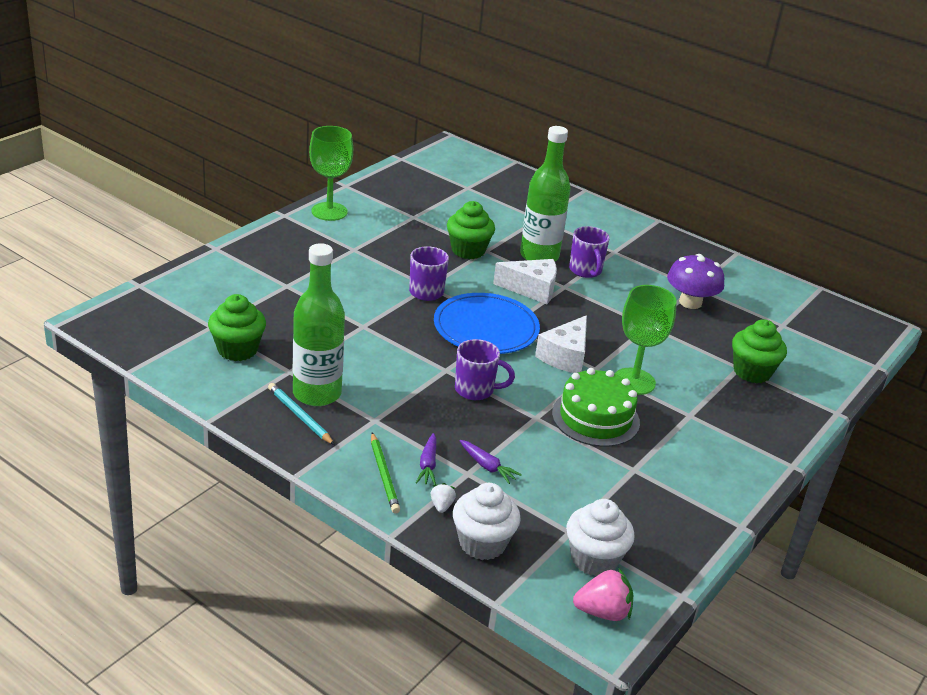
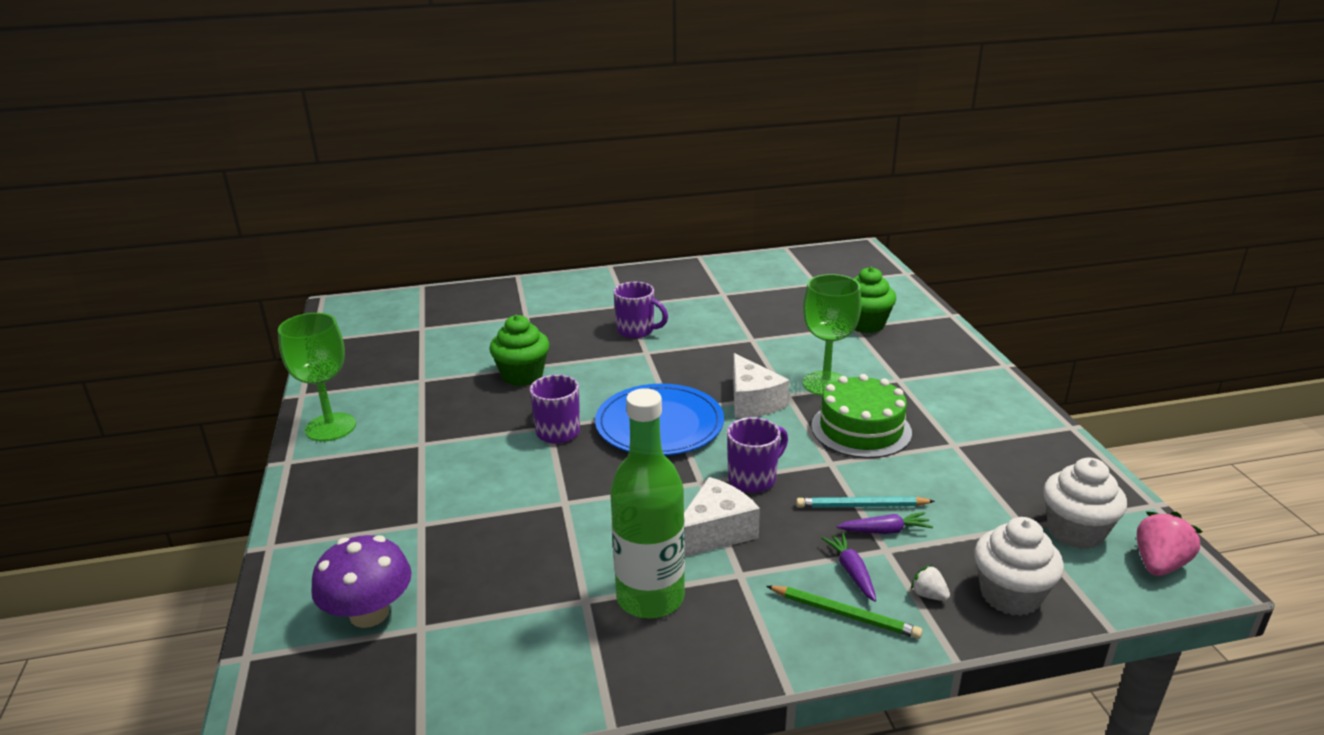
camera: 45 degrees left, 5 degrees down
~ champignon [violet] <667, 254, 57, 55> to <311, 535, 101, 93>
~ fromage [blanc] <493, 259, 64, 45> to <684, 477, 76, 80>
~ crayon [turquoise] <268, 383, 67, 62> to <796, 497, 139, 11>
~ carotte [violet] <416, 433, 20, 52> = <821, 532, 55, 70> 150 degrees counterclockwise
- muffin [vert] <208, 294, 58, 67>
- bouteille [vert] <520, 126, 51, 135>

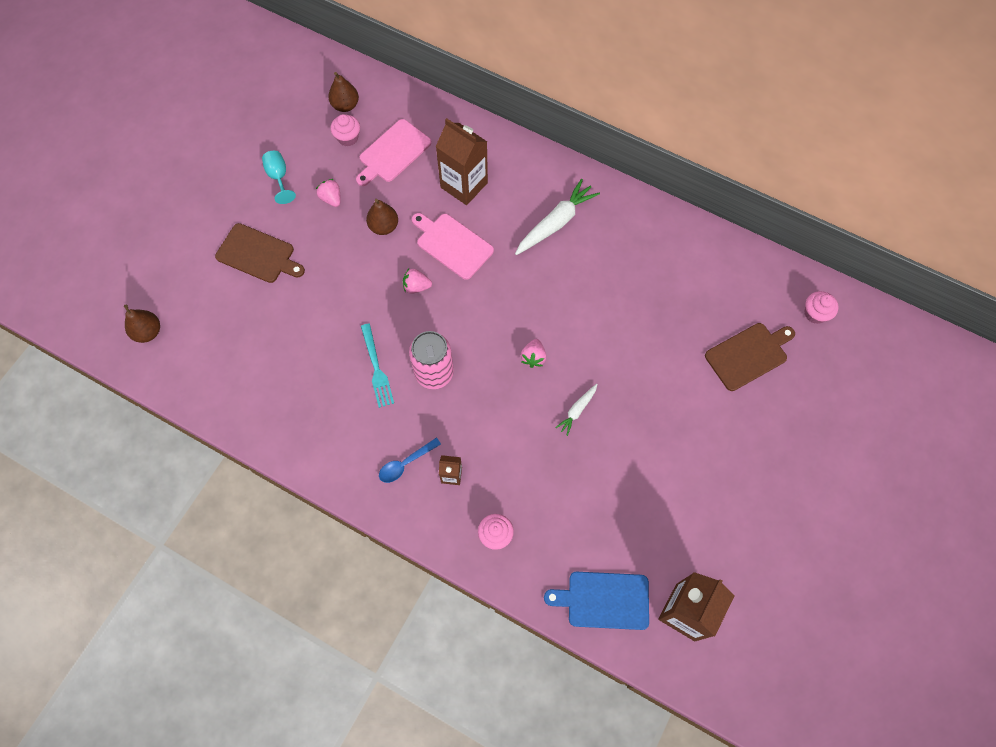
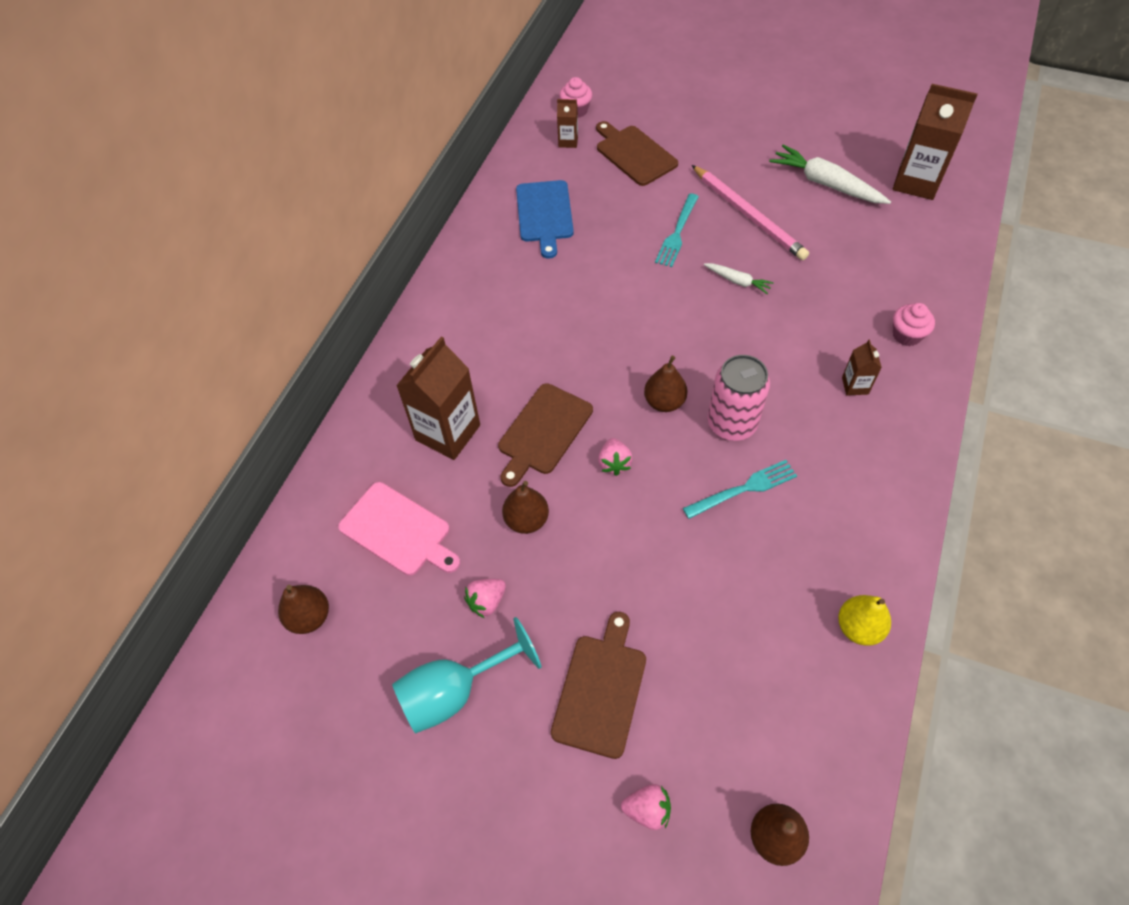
camera: 95 degrees left, 10 degrees down
~ verre à pied [turquoise] <262, 151, 34, 53> = <392, 617, 149, 117> x1.62
~ planche à découper [rose] <412, 213, 82, 67> to planche à découper [marron] <498, 383, 95, 104>
~ planche à découper [bleu] <544, 572, 105, 58> to <516, 180, 58, 79>
+ brique de lait [marron] <557, 99, 21, 49>
~ fraise [rose] <521, 339, 25, 29> to <621, 784, 50, 46>
+ poire [marron] <644, 356, 44, 56>
+ fourchette [turquoise] <655, 194, 44, 73>
+ crayon [rose] <692, 165, 117, 95>
~ carotte [blanc] <515, 179, 85, 76> to <769, 144, 122, 60>
+ poire [jaune] <838, 595, 53, 51>
- muffin [rose] <330, 114, 30, 32>
- cuillère [bleu] <379, 438, 62, 45>

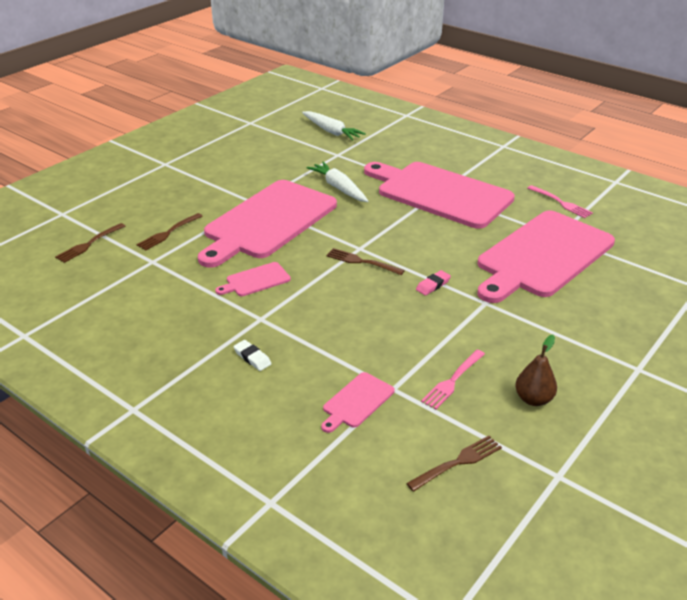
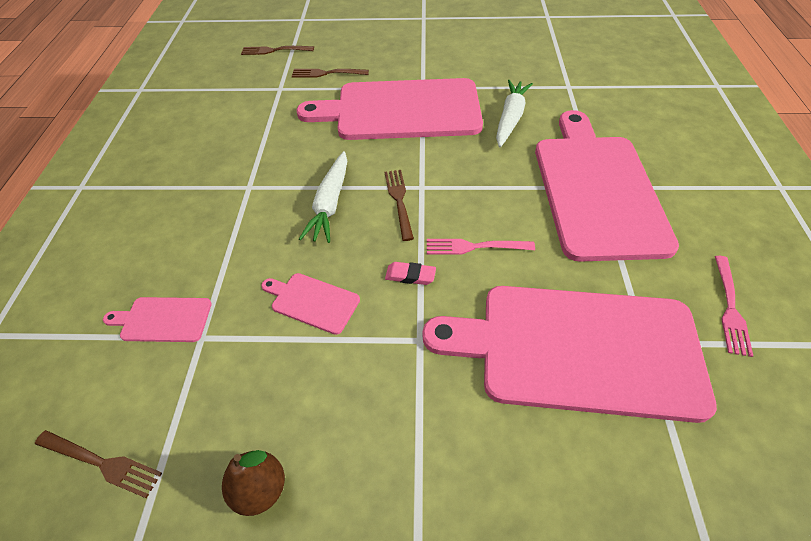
camera: 55 degrees right, 15 degrees up
~ planche à découper [rose] <215, 262, 76, 34> to <261, 273, 99, 62>
~ carotte [blanc] <302, 111, 64, 30> to <299, 151, 48, 92>
~ fourchette [rose] <421, 350, 64, 59> to <427, 239, 108, 16>
- gomme [blanc] <233, 340, 38, 31>

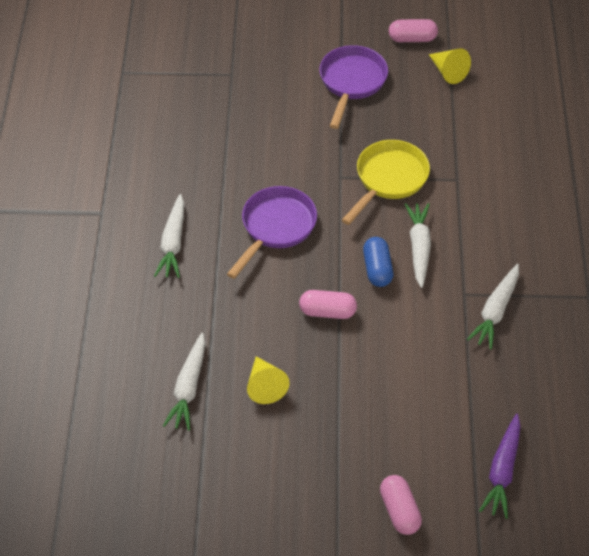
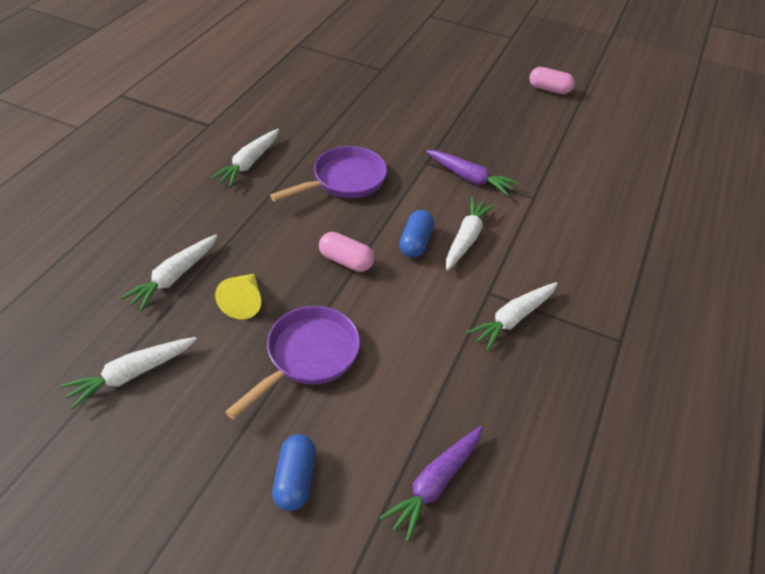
camera: 20 degrees right, 5 degrees down
+ carotte [blanc] <61, 337, 136, 73>
~ poêle [violet] <319, 45, 69, 84> to <225, 306, 135, 114>
~ gélule [rose] <380, 475, 42, 60> to gélule [bleu] <272, 434, 44, 77>
~ poêle [jaune] <342, 140, 88, 85> to carotte [violet] <426, 150, 92, 46>
- cône [jaune] <429, 49, 42, 35>

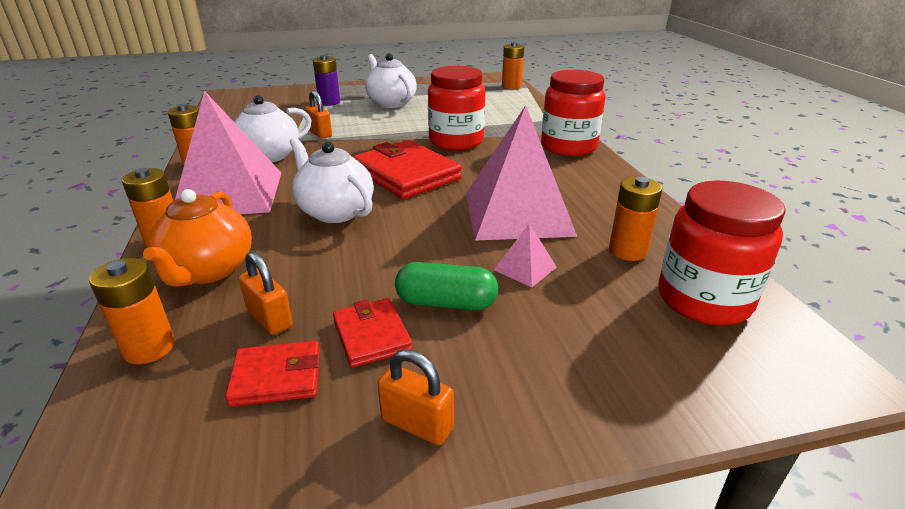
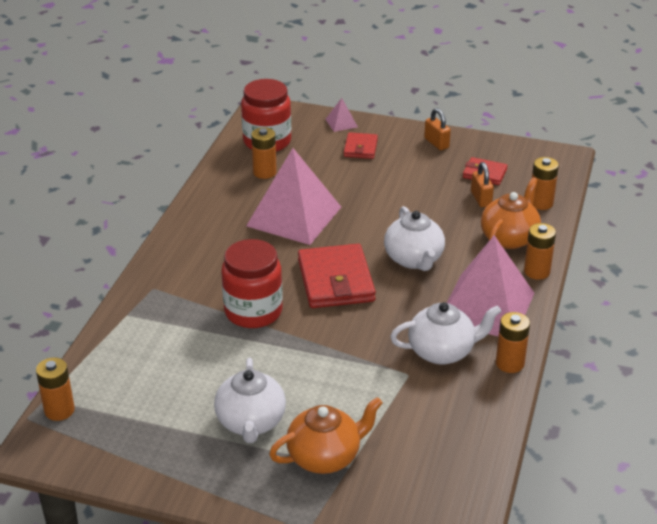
camera: 150 degrees left, 5 degrees up
~ pile [violet] <313, 55, 27, 51> to théière [orange] <269, 397, 114, 77>
~ pyramide [rose] <494, 223, 63, 65> to <326, 98, 32, 34>
~ portefeuille [rouge] <333, 298, 79, 69> to <344, 132, 34, 27>
- cadenas [orange] <305, 90, 27, 49>
- gélule [vert] <395, 262, 103, 48>
- bocal [rouge] <541, 70, 65, 86>

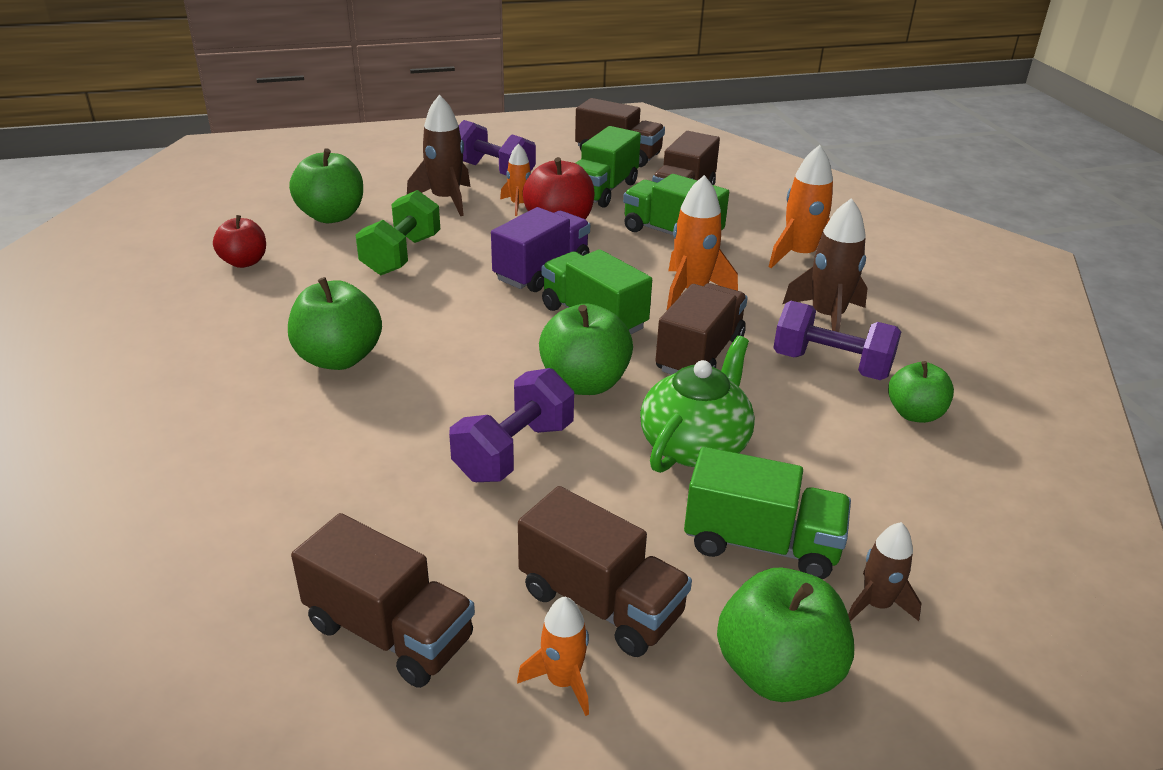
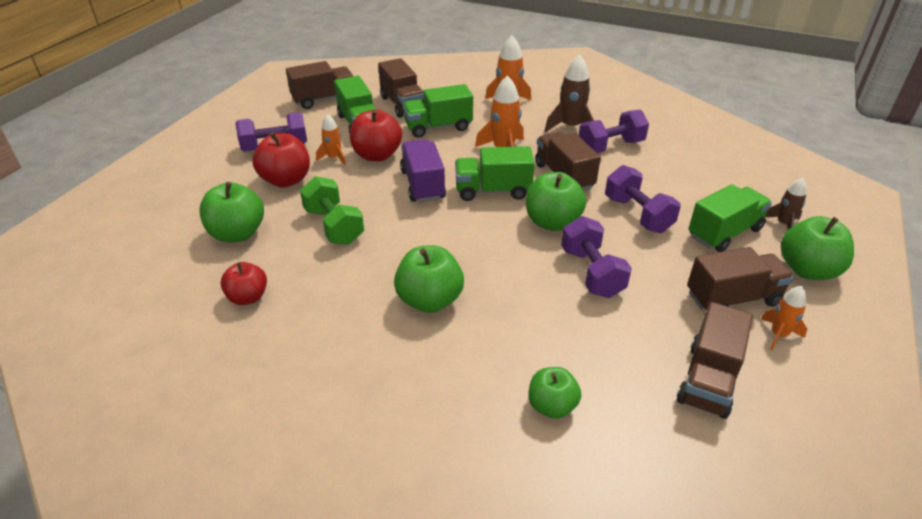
camera: 50 degrees left, 5 degrees up
~ fusée [marron] <407, 95, 63, 121> to pomme [rouge] <253, 132, 57, 56>
~ pomme [vert] <888, 361, 66, 62> to <529, 367, 52, 52>
~ théière [vert] <640, 336, 115, 137> to haltère [violet] <605, 165, 76, 68>
~ camion [marron] <291, 513, 184, 175> = <677, 302, 76, 117> 135 degrees clockwise

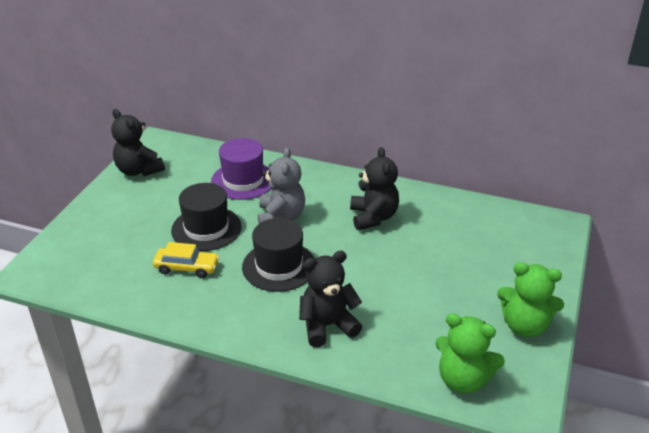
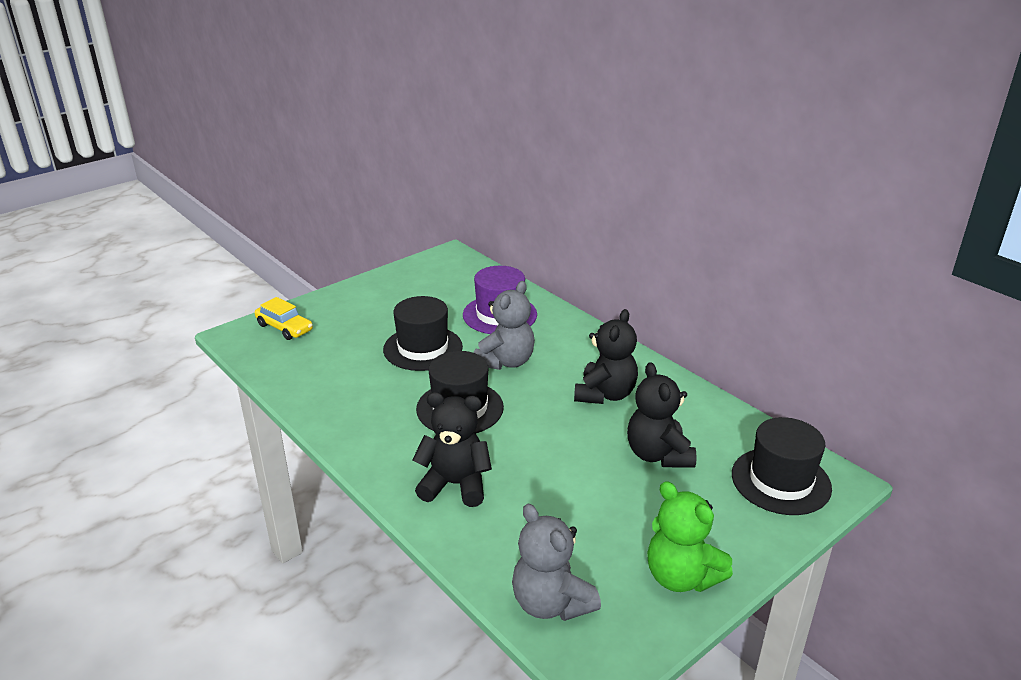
camera: 30 degrees right, 5 degrees down
~ voiture [jaune] <153, 242, 66, 36> to <255, 297, 58, 43>
~ ours en peluche [vert] <435, 313, 70, 80> to ours en peluche [gris] <512, 504, 89, 117>
~ ours en peluche [noir] <111, 109, 54, 67> to <627, 362, 70, 106>
+ chapeau [noir] <732, 417, 100, 98>

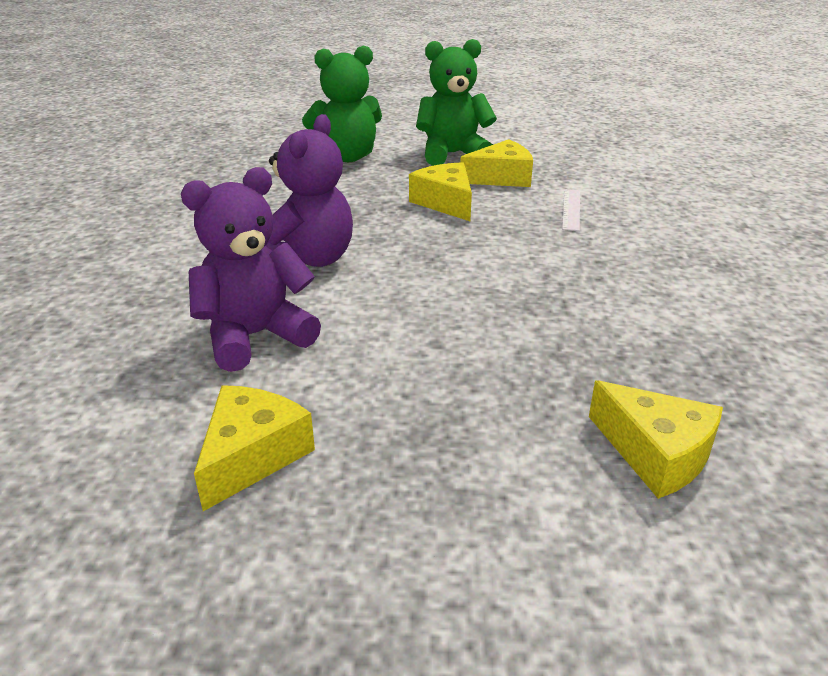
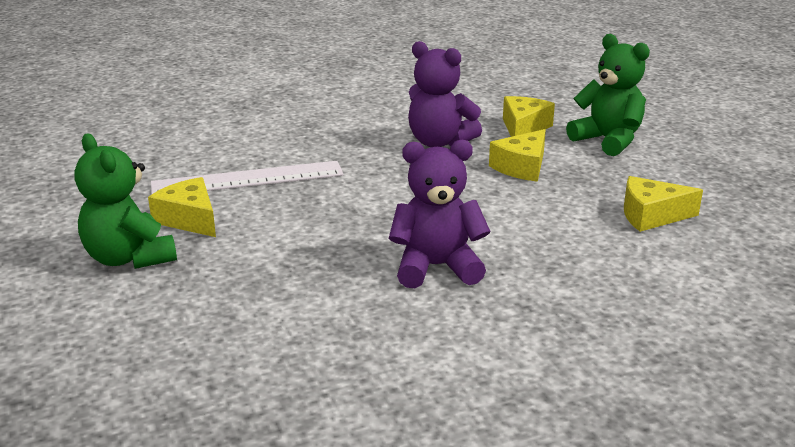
camera: 115 degrees left, 5 degrees down
~ règle [blanc] <562, 189, 18, 42> = <151, 161, 193, 34> x2.19
~ ours en peluche [violet] <181, 167, 140, 205> to <408, 41, 74, 106>
~ fromage [jaune] <409, 162, 63, 59> to <489, 129, 57, 53>
~ ours en peluche [vert] <302, 46, 80, 116> to <566, 34, 84, 122>

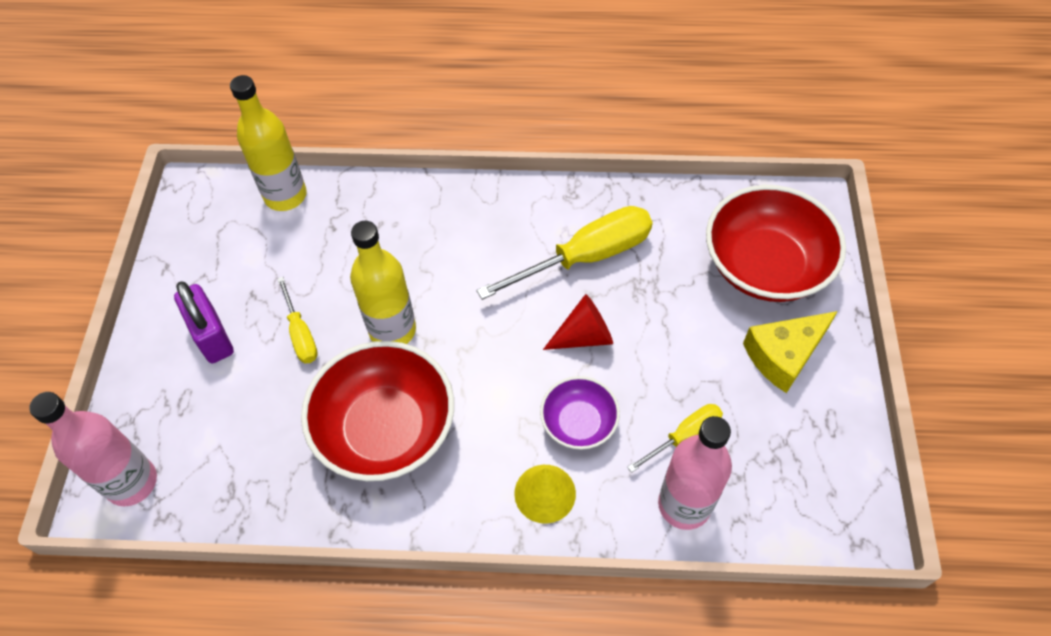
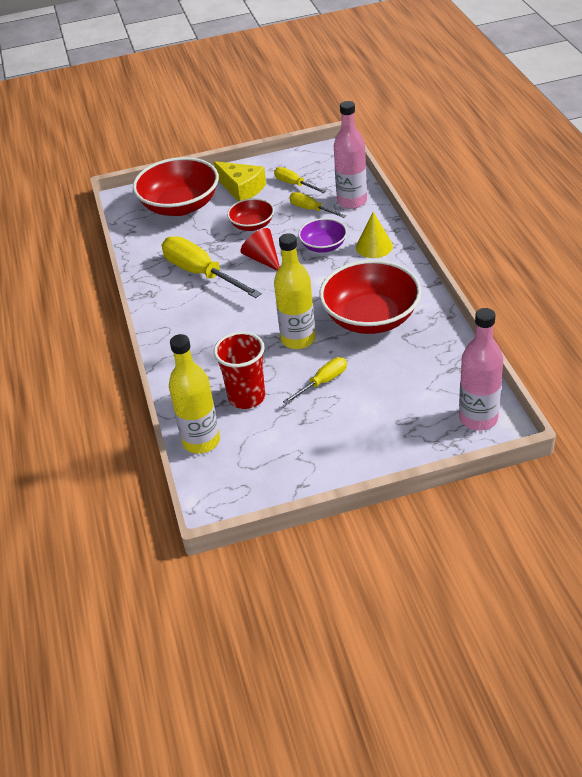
camera: 105 degrees left, 15 degrees down
+ gobelet [rouge] <213, 332, 52, 77>
+ bol [rouge] <227, 198, 47, 33>
+ tournevis [jaune] <274, 167, 52, 26>
- cadenas [violet] <174, 281, 60, 82>

